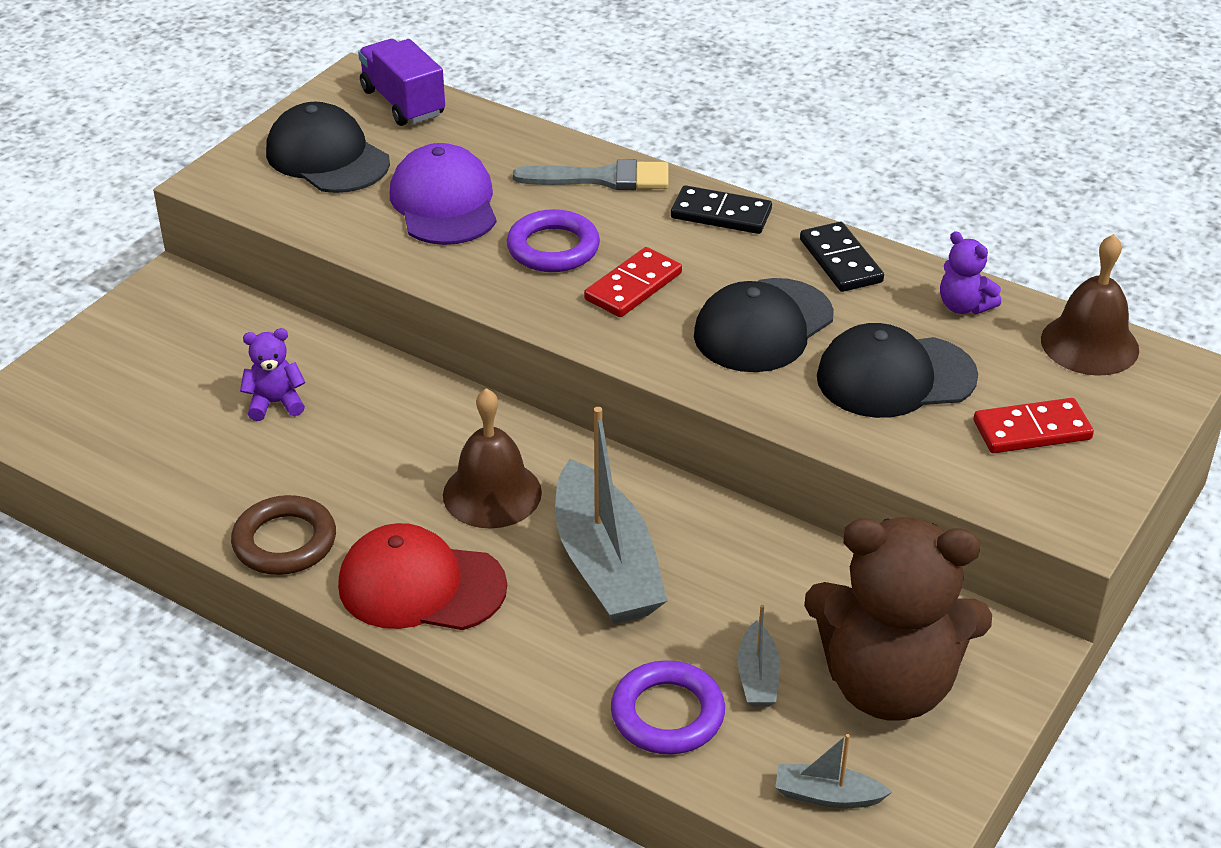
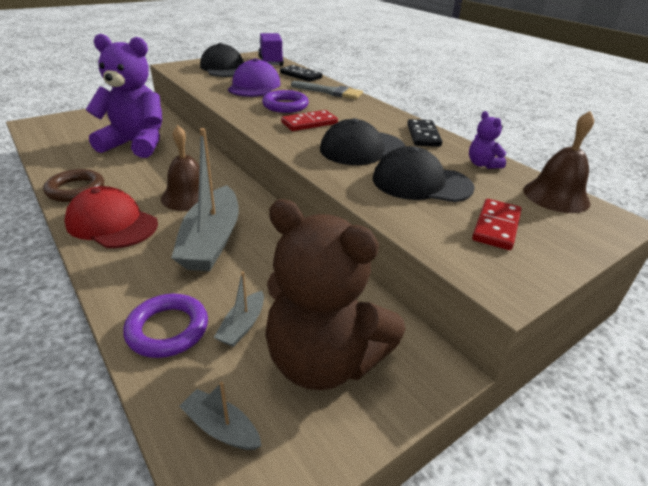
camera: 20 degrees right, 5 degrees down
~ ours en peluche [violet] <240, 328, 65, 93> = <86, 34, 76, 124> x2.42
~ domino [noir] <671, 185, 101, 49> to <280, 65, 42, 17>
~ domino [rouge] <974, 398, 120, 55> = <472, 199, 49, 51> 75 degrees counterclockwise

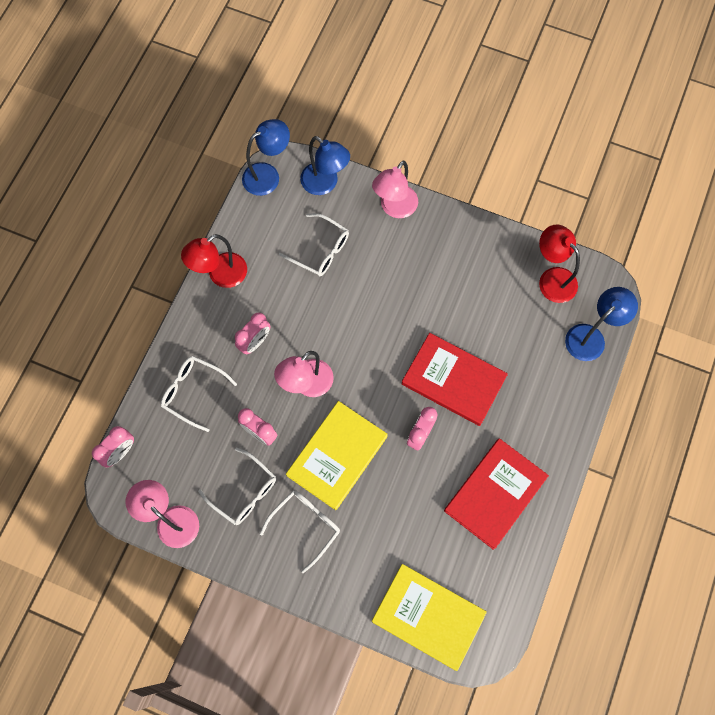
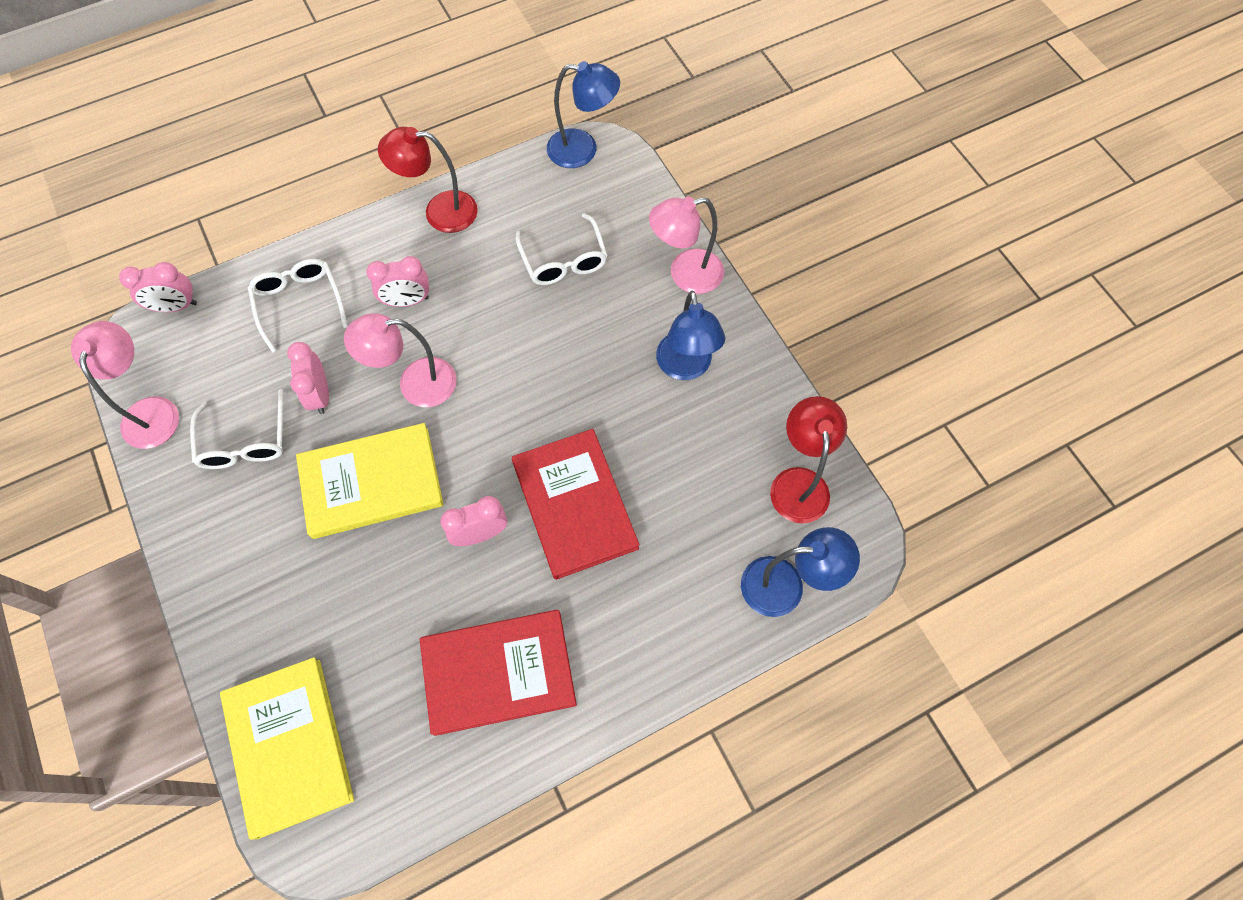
camera: 40 degrees right, 5 degrees down
~ lampe [bleu] <300, 136, 50, 59> to <656, 291, 69, 89>
- lunettes [blanc] <260, 491, 80, 82>

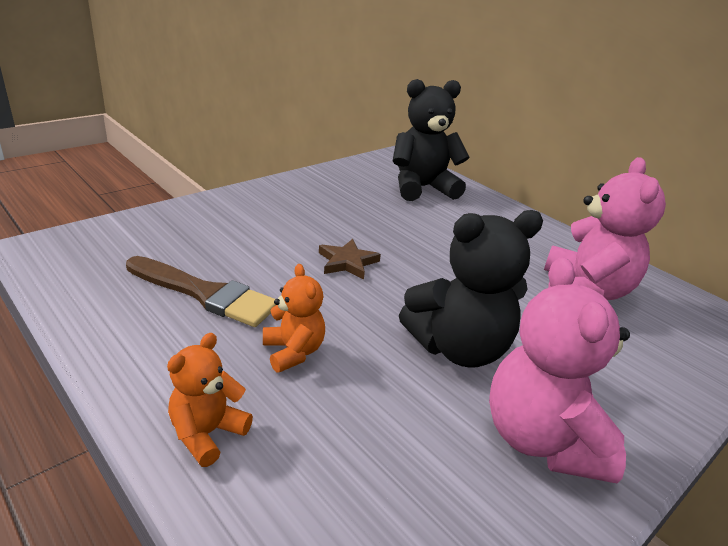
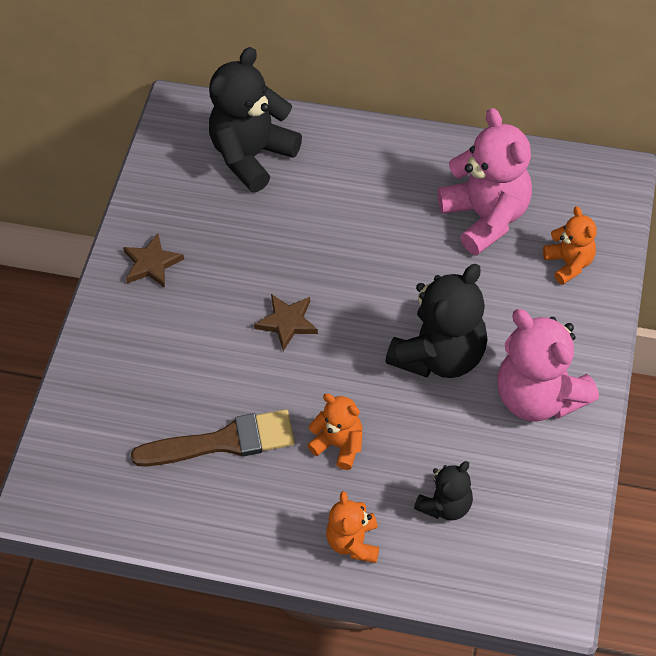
camera: 30 degrees left, 25 degrees up
+ étoile [marron] <123, 233, 61, 55>
+ ours en peluche [noir] <414, 461, 59, 60>
+ ours en peluche [orange] <543, 206, 54, 79>

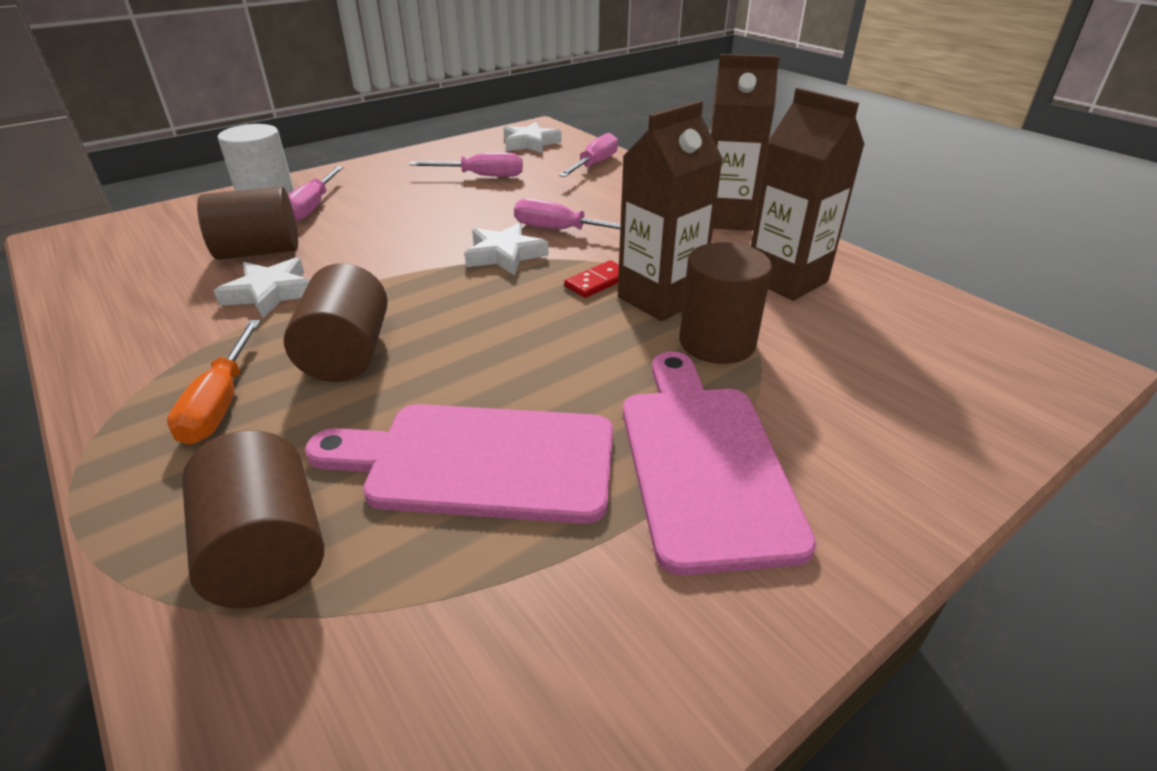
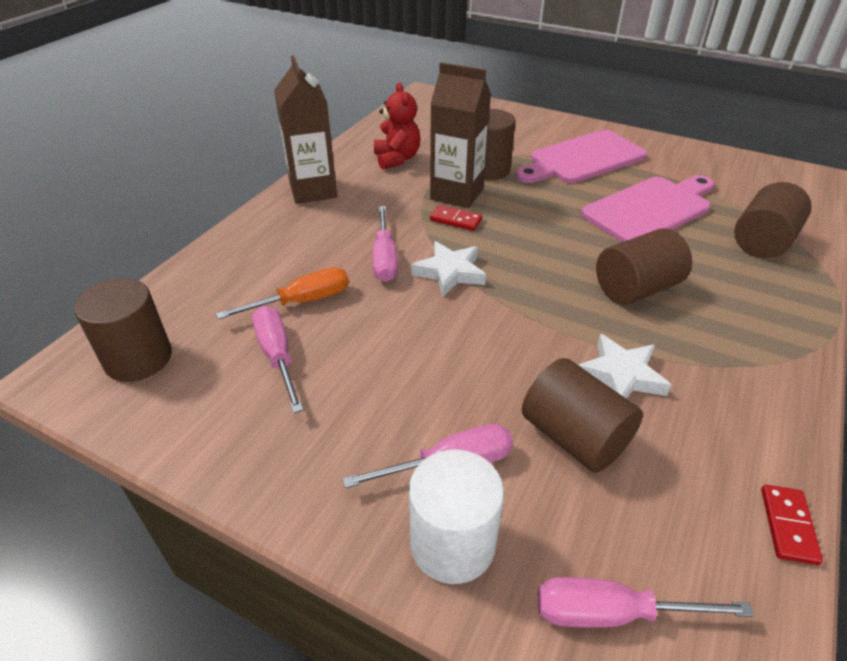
camera: 115 degrees left, 5 degrees up
~ étoile [blanc] <503, 122, 59, 31> to cylindre [marron] <74, 278, 98, 104>
~ tournevis [orange] <167, 320, 94, 125> to <216, 267, 133, 52>
~ brique de lait [marron] <751, 88, 114, 213> to ours en peluche [rouge] <374, 83, 47, 86>
~ tournevis [rose] <559, 133, 59, 44> to <538, 577, 216, 51>
~ planche à découper [rose] <305, 404, 308, 120> = <581, 175, 134, 67> 105 degrees counterclockwise
+ domino [rouge] <761, 485, 62, 80>

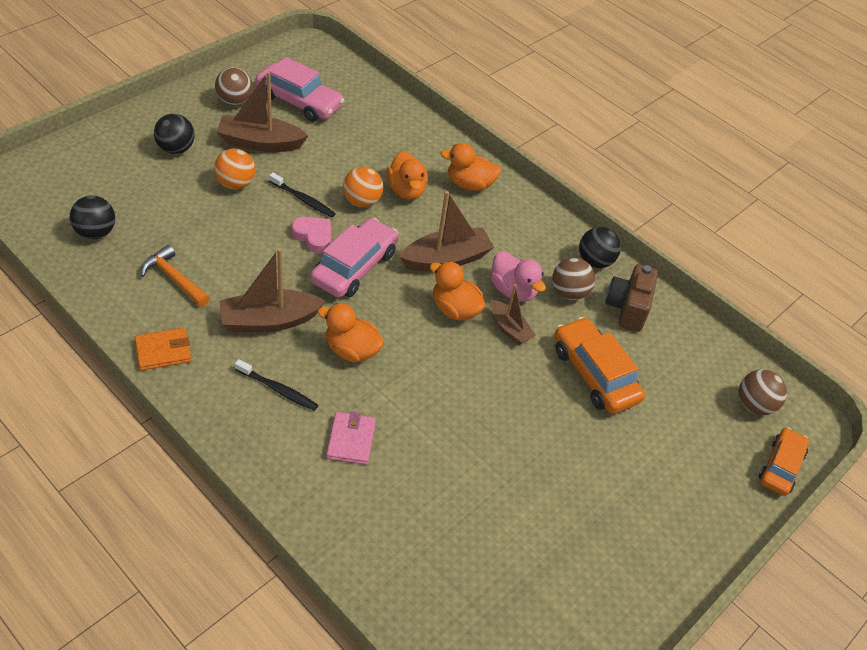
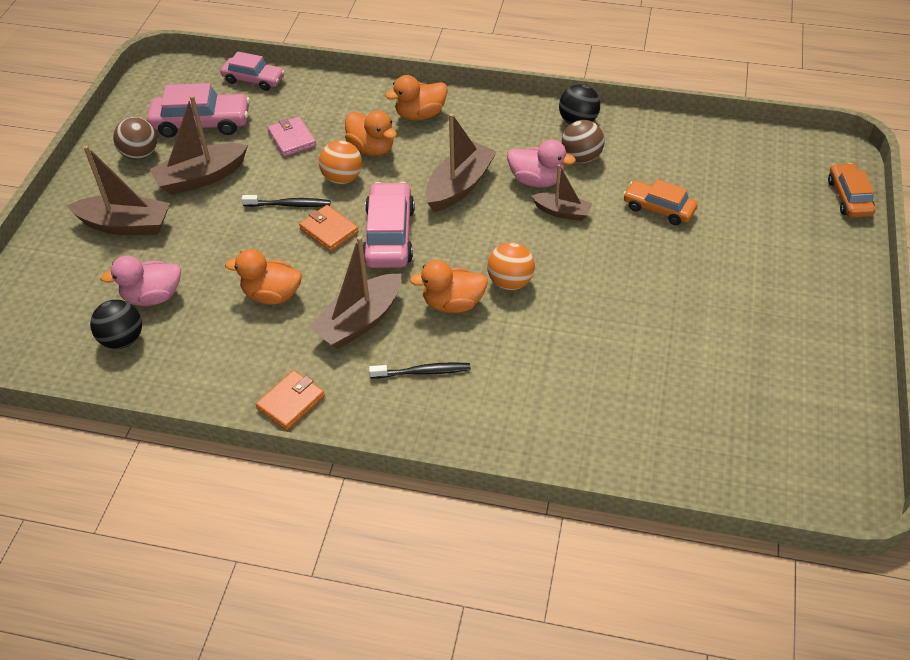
camera: 25 degrees left, 0 degrees up
~ balle [noir] <154, 114, 41, 40> to bateau [marron] <67, 145, 103, 90>
+ canard [rose] <100, 256, 81, 50>
+ voiture [rose] <220, 51, 65, 40>
~ canard [orange] <430, 261, 56, 60> to <225, 249, 77, 56>
~ portefeuille [rose] <326, 412, 50, 53> to <268, 117, 48, 40>
~ cœur [rose] <292, 217, 39, 36> to portefeuille [orange] <299, 205, 60, 46>
~ balle [orange] <214, 149, 41, 41> to <487, 243, 48, 47>
~ voiture [orange] <554, 317, 91, 97> = <623, 179, 75, 46> x0.66
- marteau [orange] <140, 245, 70, 62>
- appareil photo [marron] <605, 264, 53, 68>
- balle [marron] <739, 369, 48, 46>

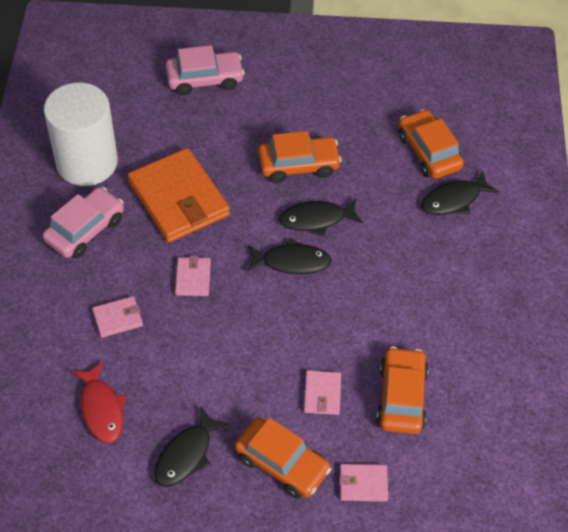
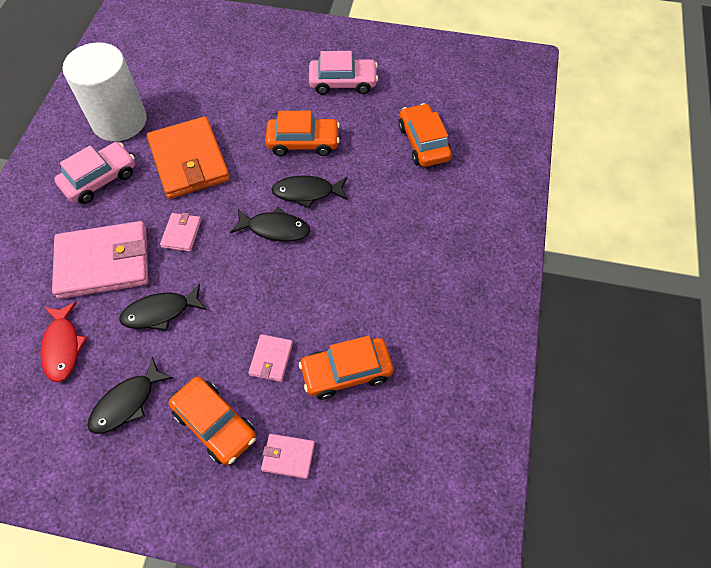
camera: 10 degrees right, 5 degrees up
~ portefeuille [rose] <92, 296, 51, 42> = <52, 221, 96, 78> x2.20
~ poisson [noir] <421, 171, 78, 44> to <119, 283, 88, 48>
~ voiture [orange] <376, 347, 53, 87> = <299, 336, 94, 64> 120 degrees counterclockwise
~ voiture [rose] <166, 45, 79, 50> to <309, 51, 69, 44>

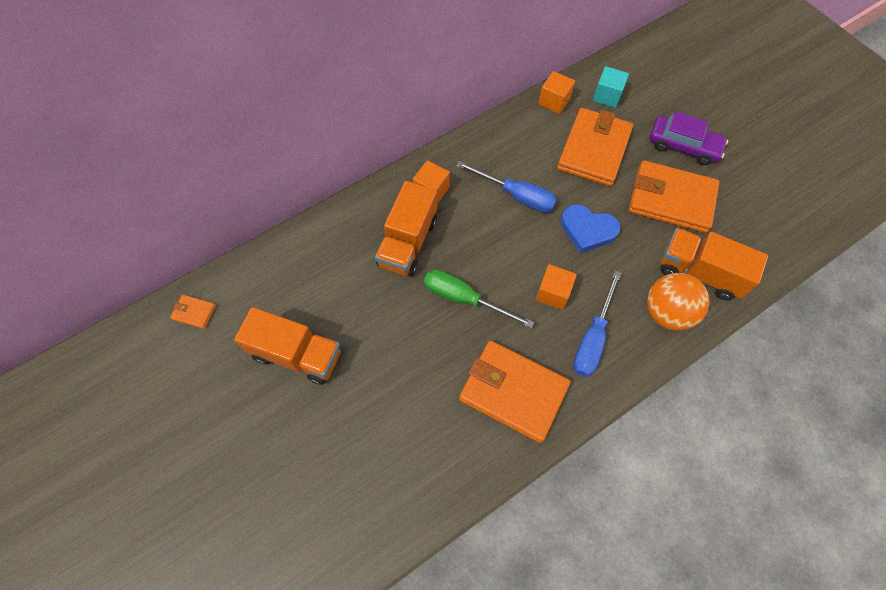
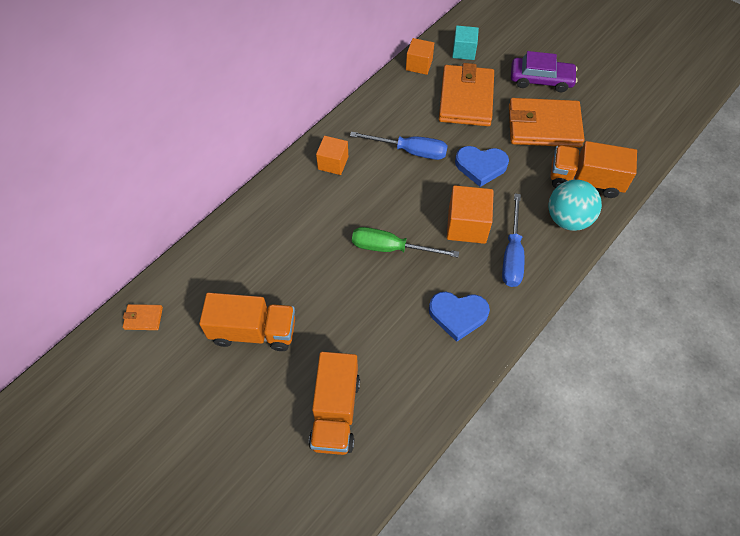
camera: 15 degrees left, 5 degrees down
~ camion [orange] <375, 181, 62, 96> to <309, 352, 51, 103>
~ portefeuille [orange] <459, 341, 112, 102> to cœur [bleu] <429, 292, 61, 50>
~ cube [orange] <536, 264, 41, 46> = <447, 185, 47, 59> x1.50
~ balle [orange] <647, 273, 63, 58> to balle [turquoise] <548, 180, 54, 51>

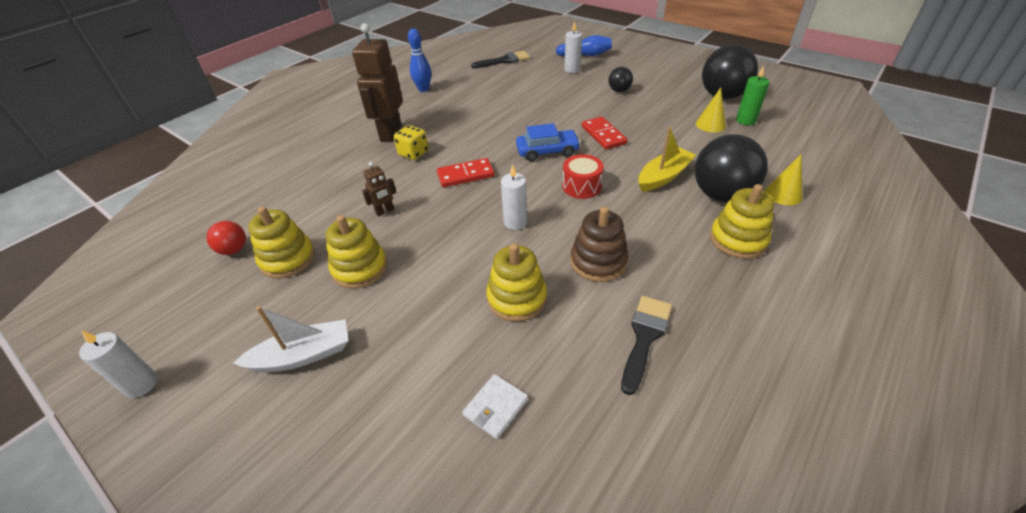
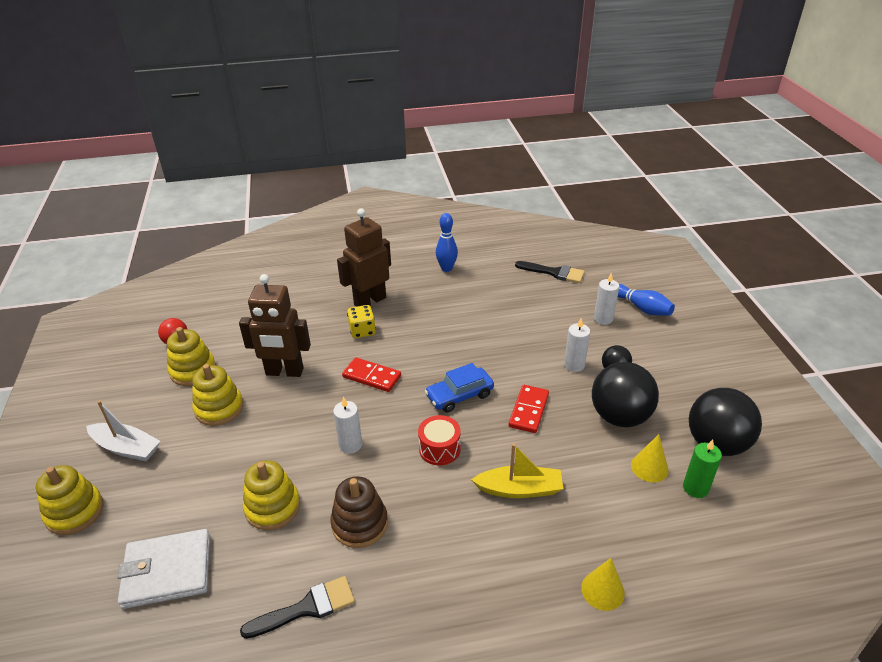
camera: 40 degrees right, 5 degrees down
~ jouet à empiler [jaune] <710, 184, 64, 75> to <36, 465, 67, 70>
~ portefeuille [blanc] <462, 374, 66, 65> = <117, 529, 93, 80> x1.86
~ robot [marron] <362, 162, 35, 54> = <239, 274, 72, 103> x2.19
~ voiture [bleu] <516, 123, 65, 38> = <425, 363, 69, 49> 120 degrees clockwise
~ bougie [blanc] <79, 330, 79, 68> to <564, 318, 26, 54>
~ balle [noir] <695, 134, 73, 68> to <592, 362, 67, 65>

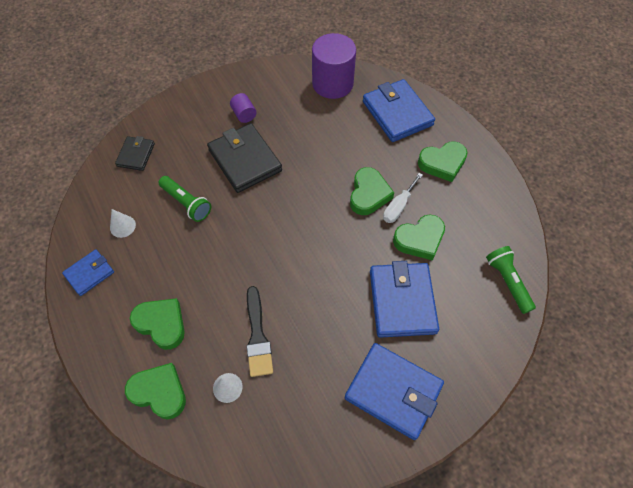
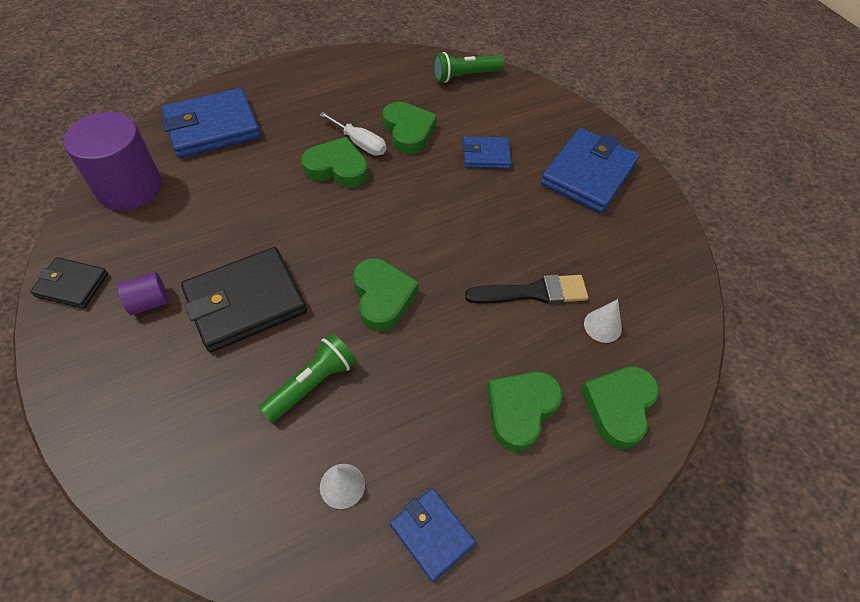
camera: 90 degrees left, 5 degrees down
~ portefeuille [noir] <115, 136, 40, 35> to <30, 257, 78, 52>
~ cœur [vert] <418, 141, 50, 41> to <353, 259, 66, 72>
~ portefeuille [bleu] <370, 261, 69, 77> = <463, 136, 48, 33> x0.56

